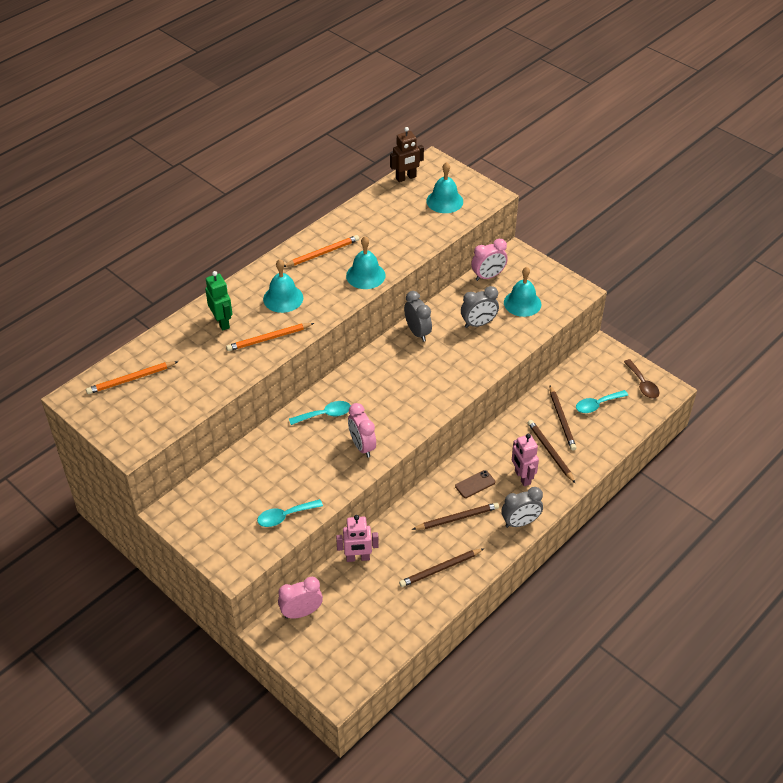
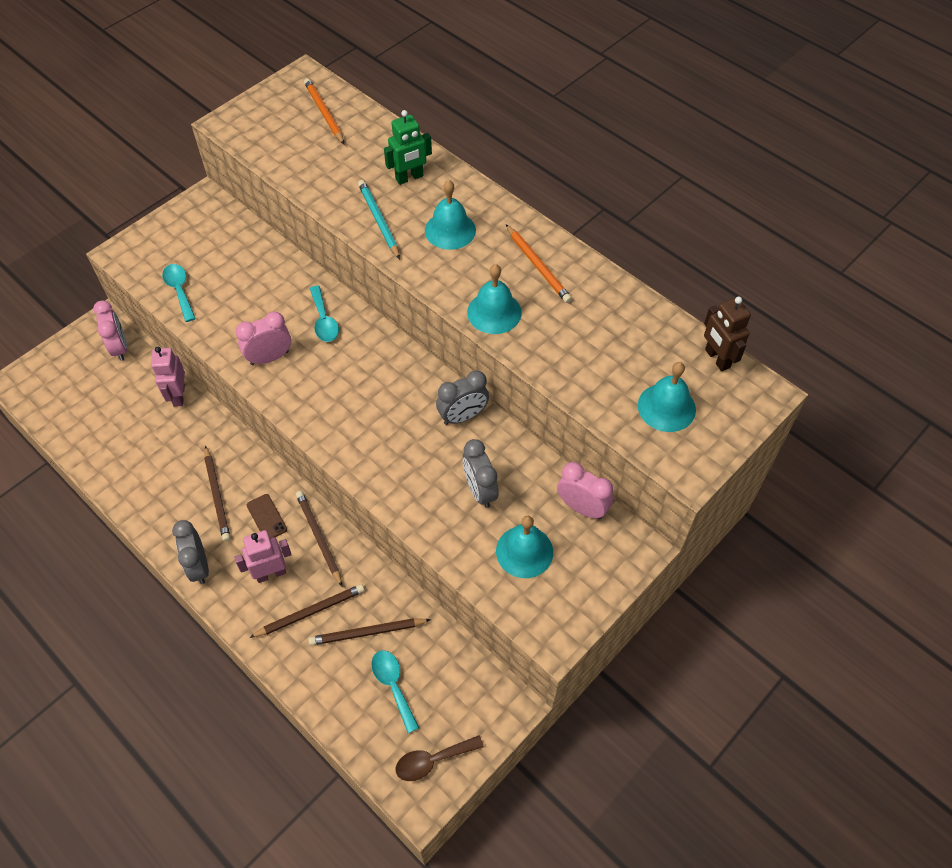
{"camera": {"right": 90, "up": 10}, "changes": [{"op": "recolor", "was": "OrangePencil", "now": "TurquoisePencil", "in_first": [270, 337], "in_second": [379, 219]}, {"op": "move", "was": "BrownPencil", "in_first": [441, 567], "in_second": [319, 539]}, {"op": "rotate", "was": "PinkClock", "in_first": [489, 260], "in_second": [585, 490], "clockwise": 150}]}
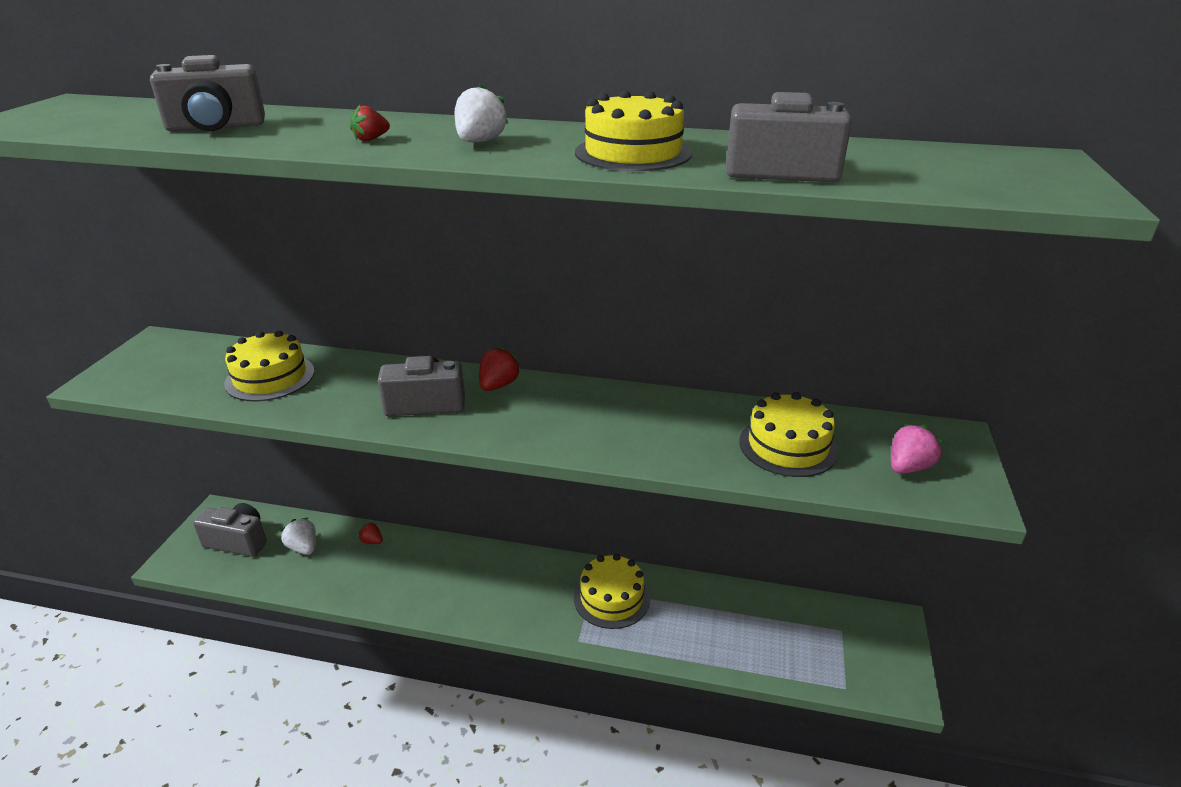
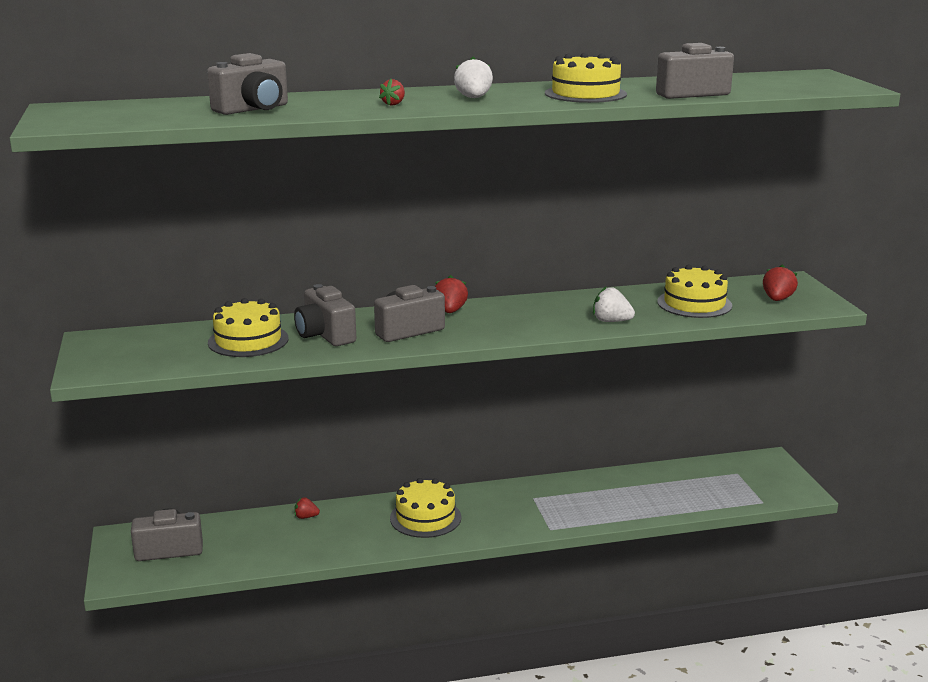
{"camera": {"right": -25, "up": -10}, "changes": [{"op": "move", "was": "WhiteStrawberry", "in_first": [298, 536], "in_second": [614, 304]}, {"op": "move", "was": "YellowCake", "in_first": [612, 591], "in_second": [425, 508]}, {"op": "recolor", "was": "PinkStrawberry", "now": "RedStrawberry", "in_first": [917, 449], "in_second": [780, 282]}, {"op": "insert", "now": "GreyCamera", "in_second": [325, 315]}]}
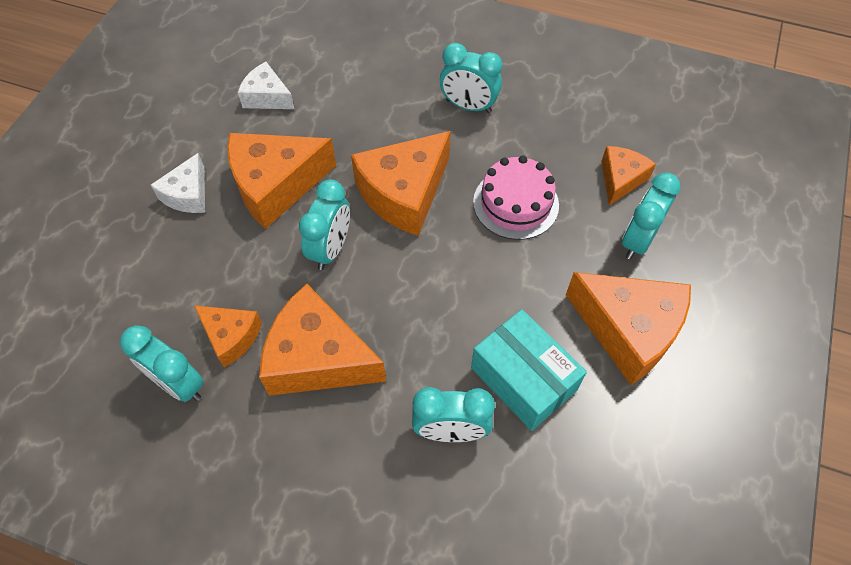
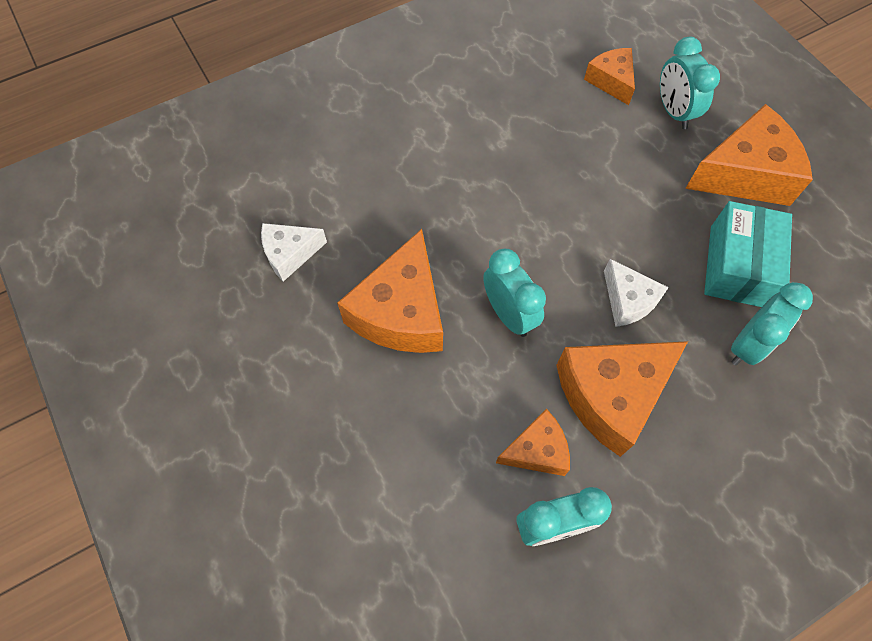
{"camera": {"right": -50, "up": 5}, "changes": [{"op": "move", "was": "WhiteCheese", "in_first": [178, 183], "in_second": [636, 293]}, {"op": "delete", "was": "OrangeCheese", "in_first": [400, 183]}, {"op": "delete", "was": "TurquoiseClock", "in_first": [471, 78]}, {"op": "rotate", "was": "TurquoiseBox", "in_first": [529, 370], "in_second": [748, 254], "clockwise": -75}, {"op": "delete", "was": "PinkCake", "in_first": [516, 197]}]}
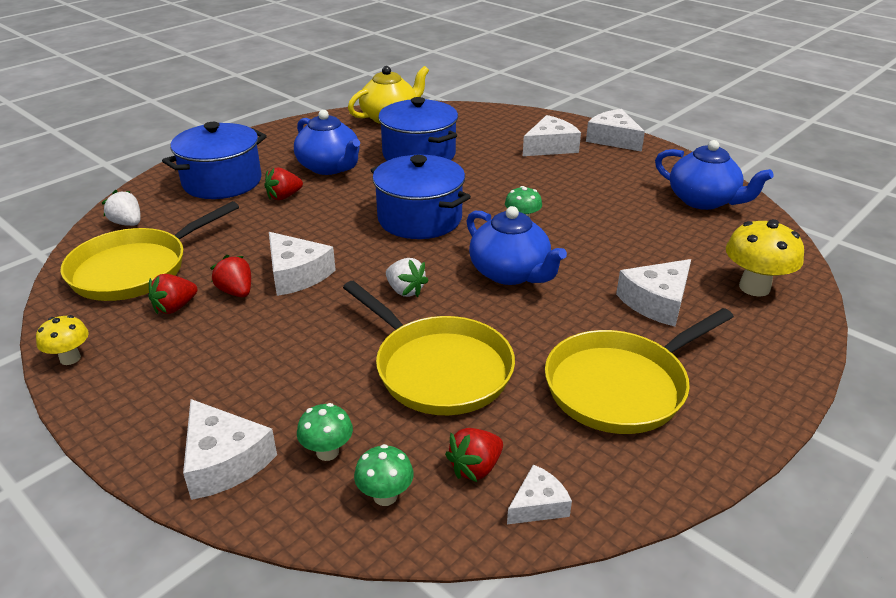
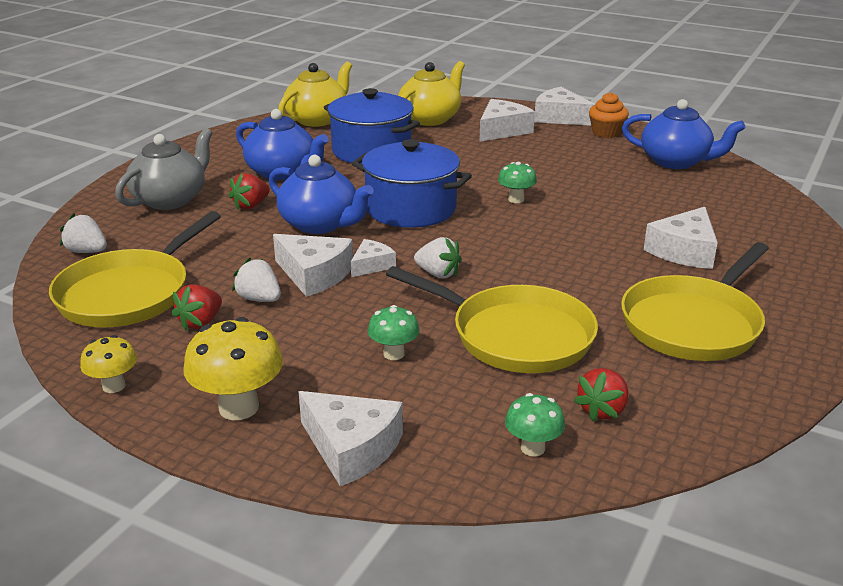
{"camera": {"right": -15, "up": -5}, "changes": [{"op": "replace", "was": "BluePot", "now": "GreyTeapot", "in_first": [214, 160], "in_second": [163, 169]}, {"op": "recolor", "was": "RedStrawberry", "now": "WhiteStrawberry", "in_first": [230, 276], "in_second": [256, 280]}, {"op": "move", "was": "GreenMushroom", "in_first": [325, 432], "in_second": [394, 332]}, {"op": "move", "was": "BlueTeapot", "in_first": [516, 245], "in_second": [321, 194]}, {"op": "move", "was": "WhiteCheese", "in_first": [539, 494], "in_second": [373, 258]}, {"op": "move", "was": "YellowMushroom", "in_first": [765, 258], "in_second": [233, 368]}, {"op": "insert", "now": "YellowTeapot", "in_second": [431, 93]}, {"op": "insert", "now": "OrangeCupcake", "in_second": [609, 115]}]}
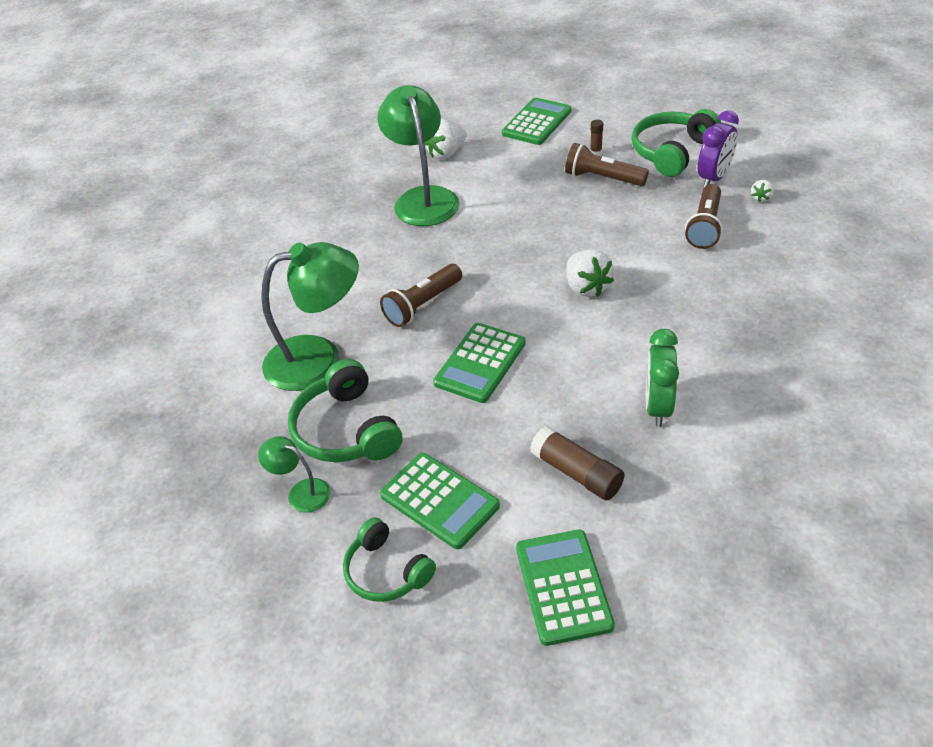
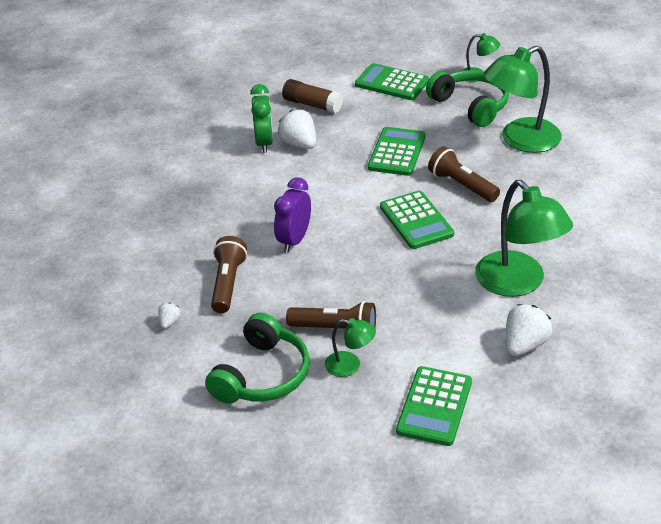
{"camera": {"right": 165, "up": -5}, "changes": [{"op": "delete", "was": "GreenHeadphones", "in_first": [389, 559]}, {"op": "rotate", "was": "BrownFlashlight", "in_first": [421, 295], "in_second": [464, 174], "clockwise": -75}, {"op": "move", "was": "GreenCalculator", "in_first": [565, 587], "in_second": [417, 220]}, {"op": "move", "was": "WhiteStrawberry", "in_first": [590, 273], "in_second": [297, 129]}, {"op": "replace", "was": "BrownGlueStick", "now": "GreenLamp", "in_first": [596, 137], "in_second": [350, 347]}, {"op": "move", "was": "PurpleClock", "in_first": [718, 148], "in_second": [292, 215]}]}
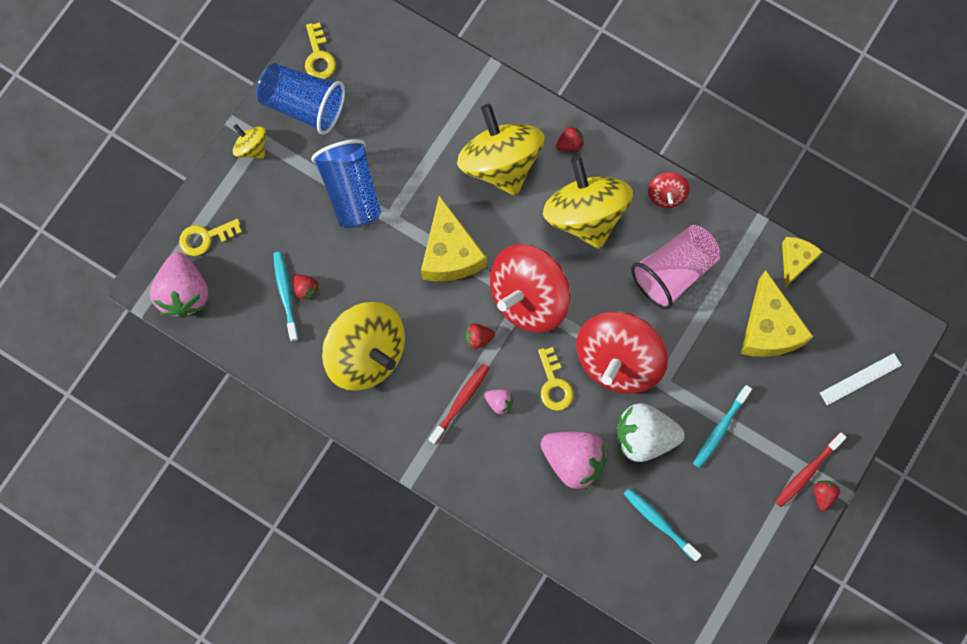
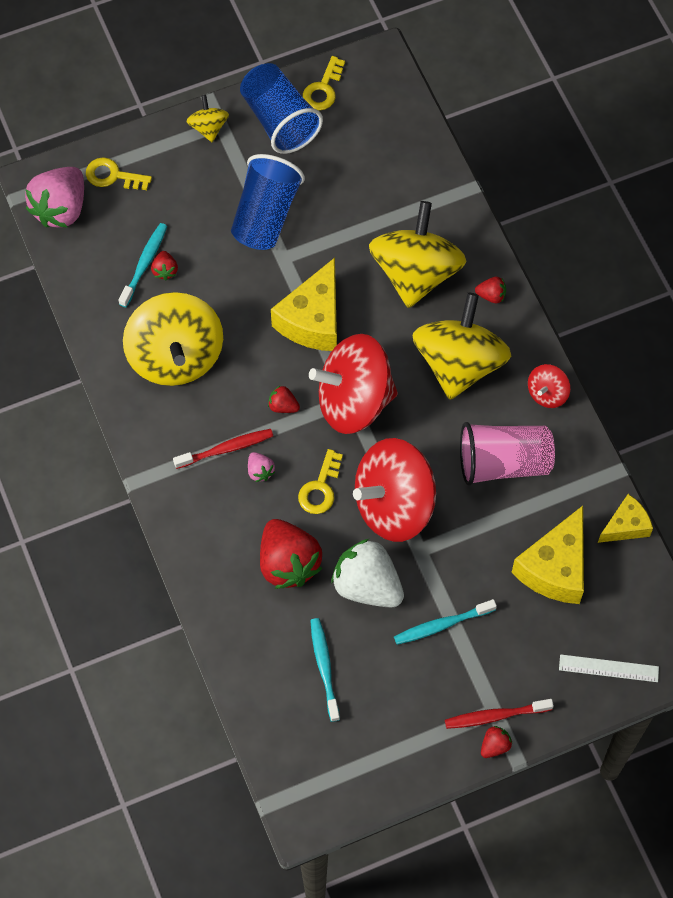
{"camera": {"right": 35, "up": -10}, "changes": [{"op": "recolor", "was": "PinkStrawberry", "now": "RedStrawberry", "in_first": [574, 460], "in_second": [291, 554]}]}
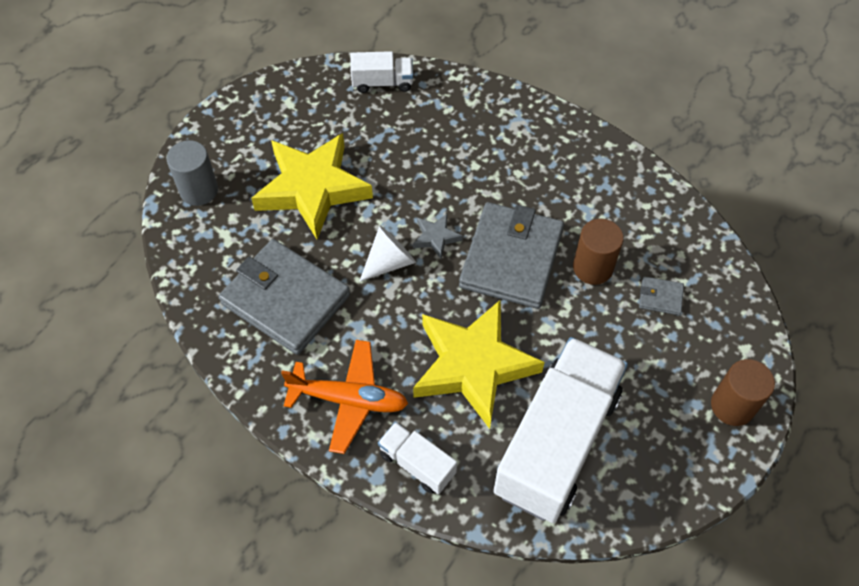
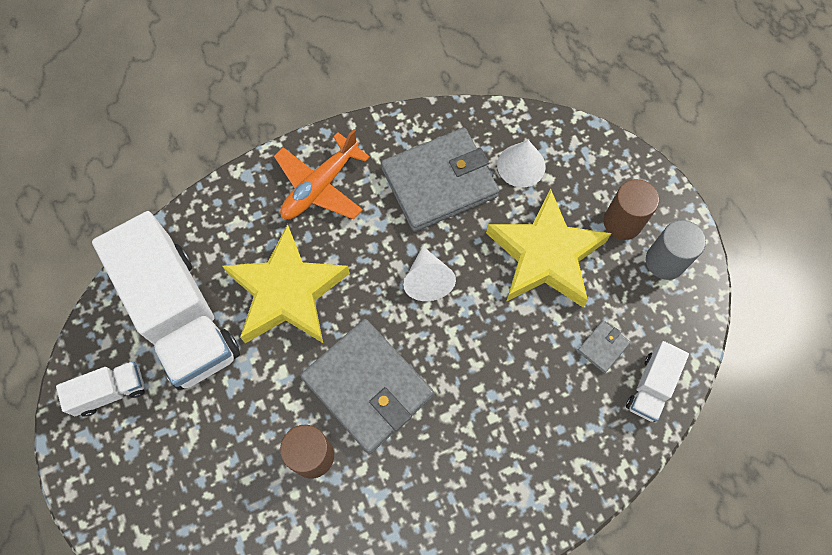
{"camera": {"right": 120, "up": 10}, "changes": [{"op": "move", "was": "GreyCylinder", "in_first": [192, 173], "in_second": [676, 250]}, {"op": "move", "was": "WhiteTruck", "in_first": [417, 458], "in_second": [100, 389]}, {"op": "delete", "was": "GreyStar", "in_first": [438, 236]}, {"op": "move", "was": "GreyWallet", "in_first": [661, 295], "in_second": [603, 346]}, {"op": "move", "was": "BrownCylinder", "in_first": [743, 392], "in_second": [631, 209]}, {"op": "insert", "now": "WhiteCone", "in_second": [521, 164]}]}
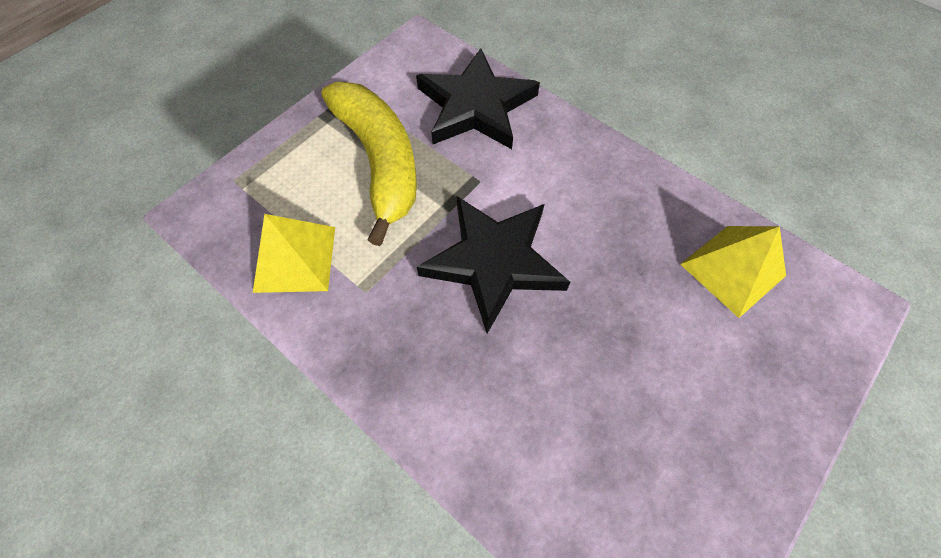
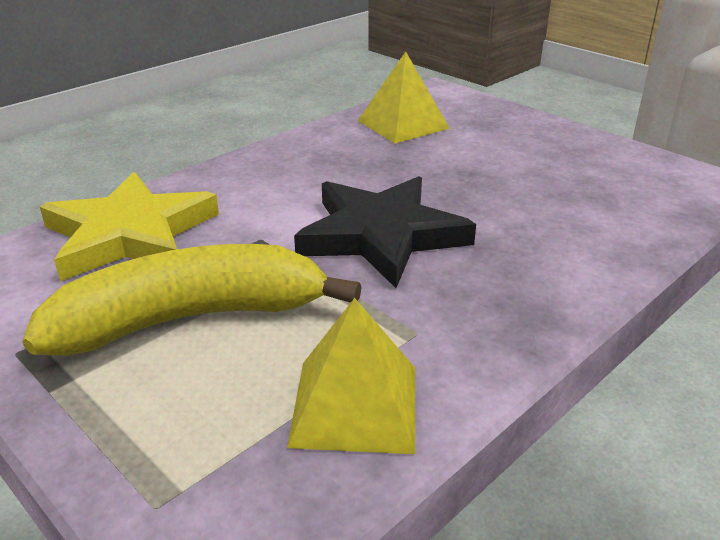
{"camera": {"right": -85, "up": -30}, "changes": [{"op": "recolor", "was": "BlackStar", "now": "YellowStar", "in_first": [478, 98], "in_second": [129, 226]}]}
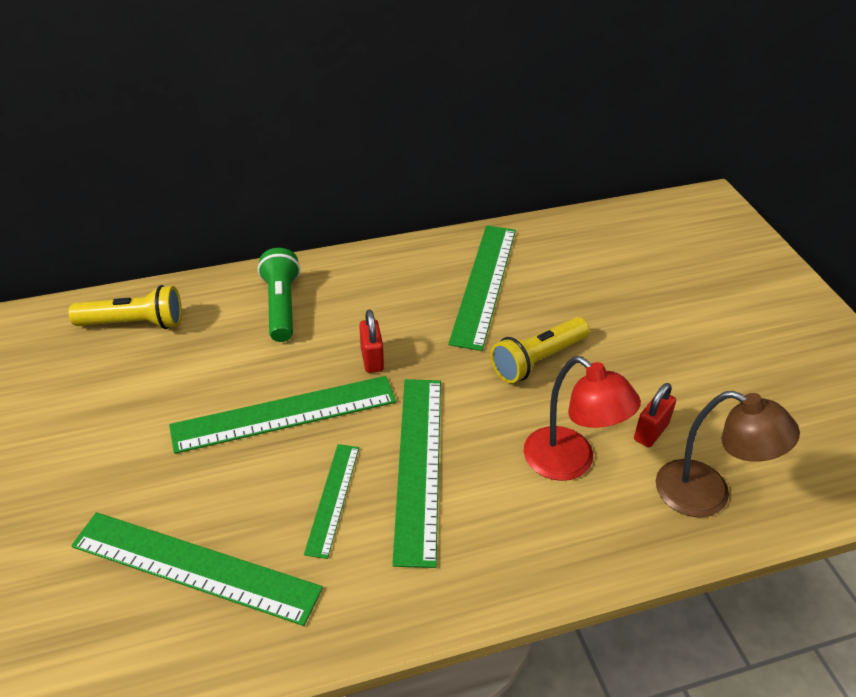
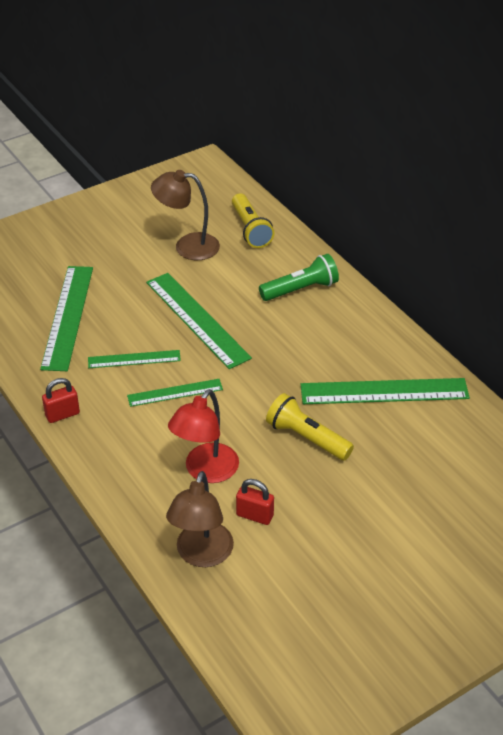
{"camera": {"right": 75, "up": 0}, "changes": [{"op": "move", "was": "RedPadlock", "in_first": [371, 341], "in_second": [61, 400]}, {"op": "resize", "was": "GreenRuler", "in_first": [416, 473], "in_second": [175, 393], "ratio": 0.57}, {"op": "insert", "now": "BrownLamp", "in_second": [185, 215]}]}
